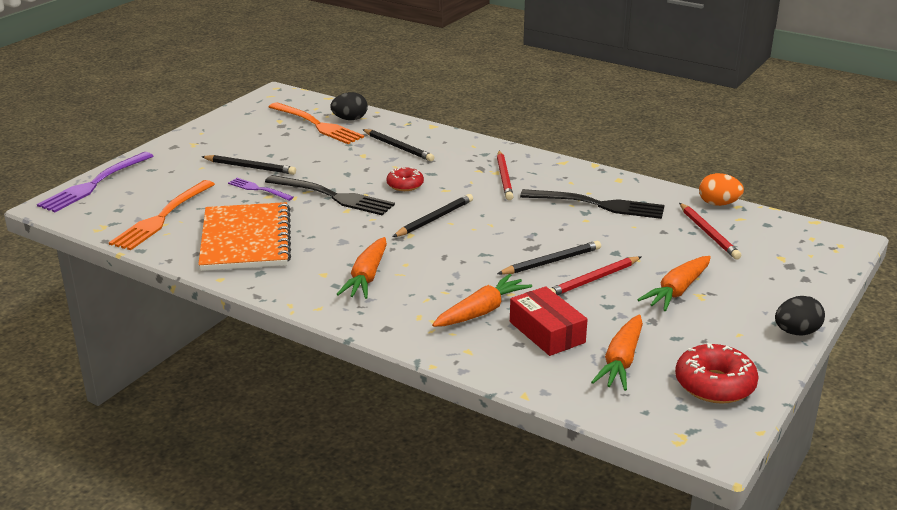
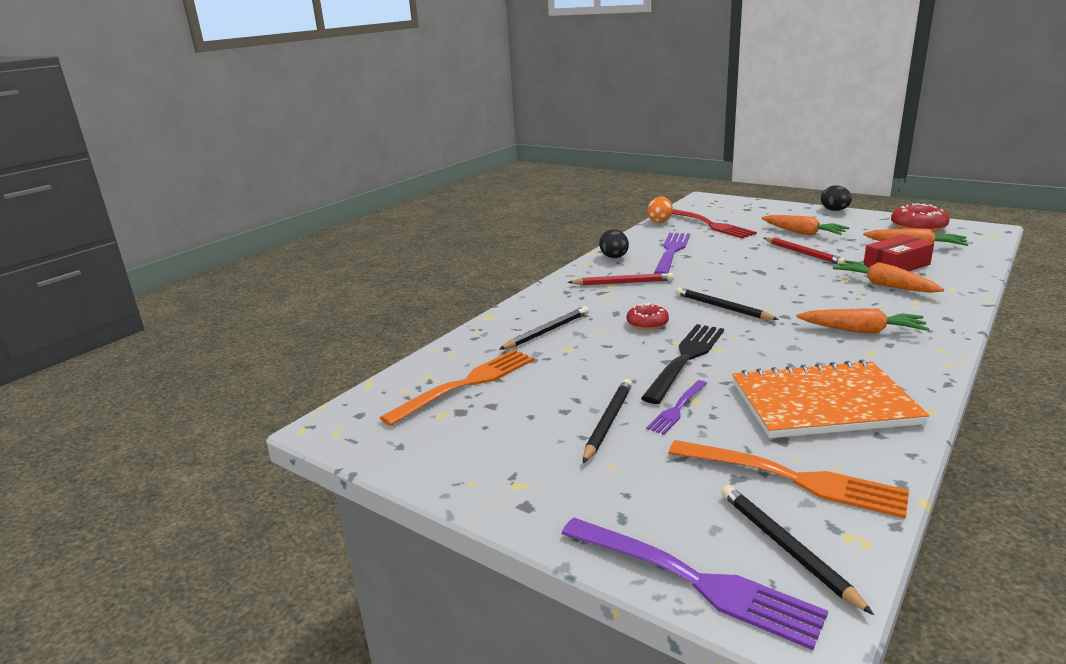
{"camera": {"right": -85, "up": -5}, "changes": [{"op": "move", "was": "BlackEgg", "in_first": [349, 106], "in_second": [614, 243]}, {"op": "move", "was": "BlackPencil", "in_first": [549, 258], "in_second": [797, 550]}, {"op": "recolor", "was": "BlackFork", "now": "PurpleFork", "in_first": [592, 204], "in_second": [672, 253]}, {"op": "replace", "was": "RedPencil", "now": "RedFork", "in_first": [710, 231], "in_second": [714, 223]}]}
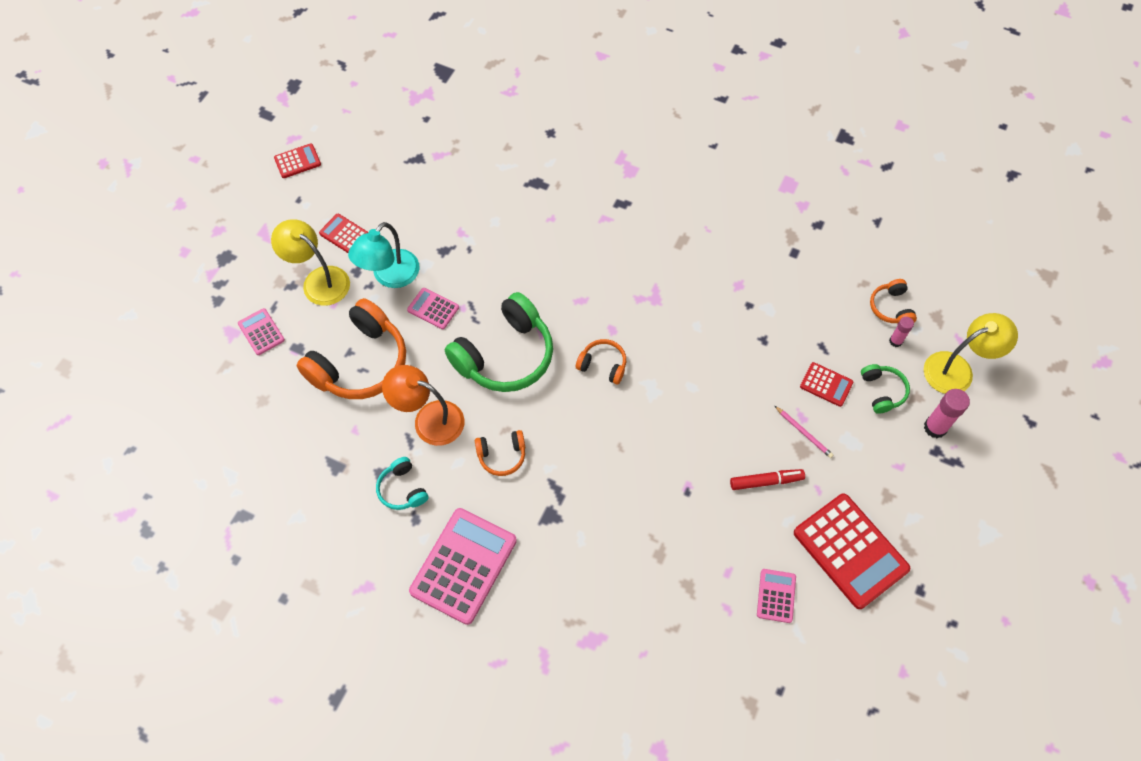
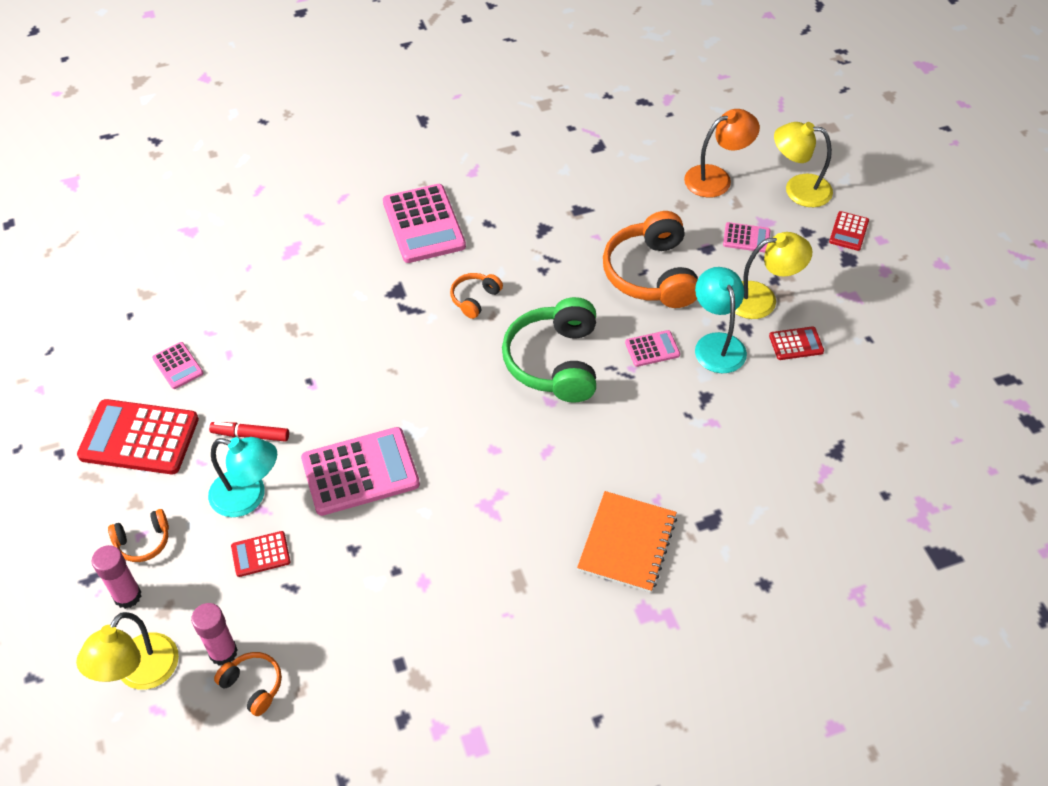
{"camera": {"right": 135, "up": -10}, "changes": [{"op": "move", "was": "RedCalculator", "in_first": [297, 160], "in_second": [849, 231]}, {"op": "delete", "was": "TurquoiseHeadphones", "in_first": [402, 483]}, {"op": "move", "was": "OrangeLamp", "in_first": [423, 405], "in_second": [722, 153]}, {"op": "move", "was": "OrangeHeadphones", "in_first": [601, 362], "in_second": [138, 535]}, {"op": "rotate", "was": "RedMarker", "in_first": [767, 479], "in_second": [249, 432], "clockwise": 60}, {"op": "replace", "was": "PinkPencil", "now": "TurquoiseLamp", "in_first": [804, 432], "in_second": [242, 477]}, {"op": "delete", "was": "GreenHeadphones", "in_first": [885, 389]}, {"op": "resize", "was": "PinkGlueStick", "in_first": [901, 332], "in_second": [214, 634], "ratio": 1.66}, {"op": "insert", "now": "PinkCalculator", "in_second": [360, 471]}, {"op": "insert", "now": "OrangeNotebook", "in_second": [627, 542]}, {"op": "insert", "now": "YellowLamp", "in_second": [803, 164]}]}
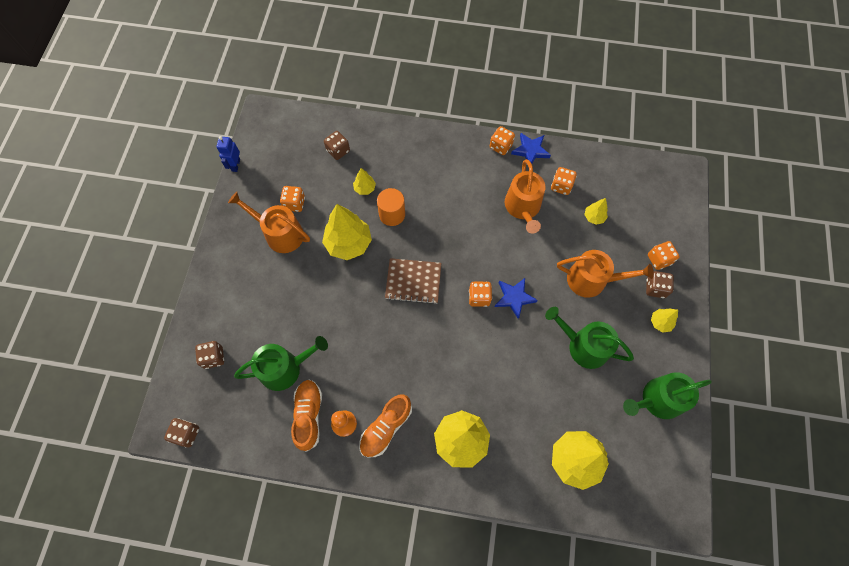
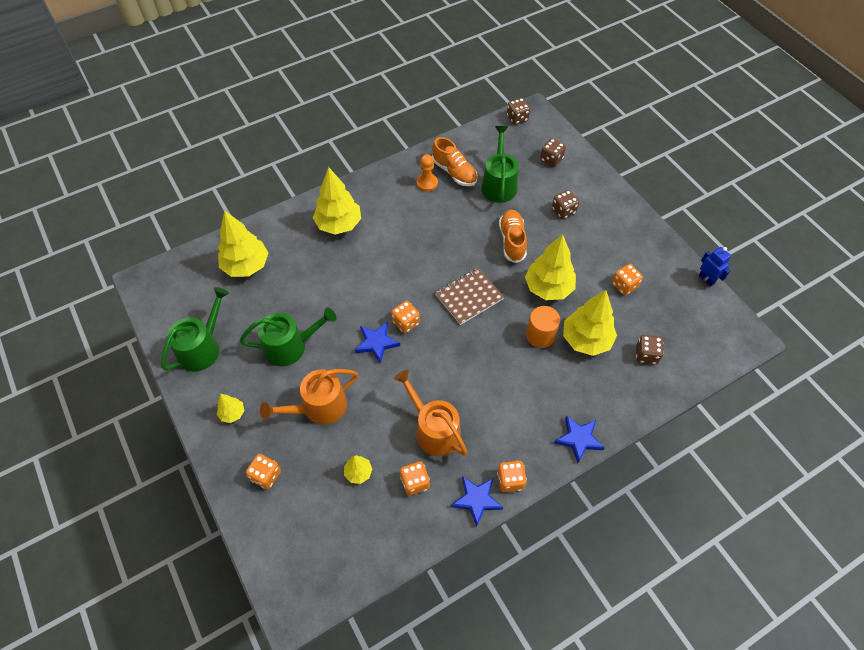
{"camera": {"right": 140, "up": -10}, "changes": [{"op": "delete", "was": "OrangeWateringCan", "in_first": [269, 222]}, {"op": "rotate", "was": "GreenWateringCan", "in_first": [281, 363], "in_second": [500, 164], "clockwise": 150}, {"op": "resize", "was": "YellowTree", "in_first": [364, 181], "in_second": [590, 323], "ratio": 2.06}, {"op": "move", "was": "OrangeShoe", "in_first": [385, 426], "in_second": [513, 236]}, {"op": "move", "was": "BrownDice", "in_first": [660, 284], "in_second": [565, 204]}, {"op": "insert", "now": "BlueStar", "in_second": [580, 439]}]}
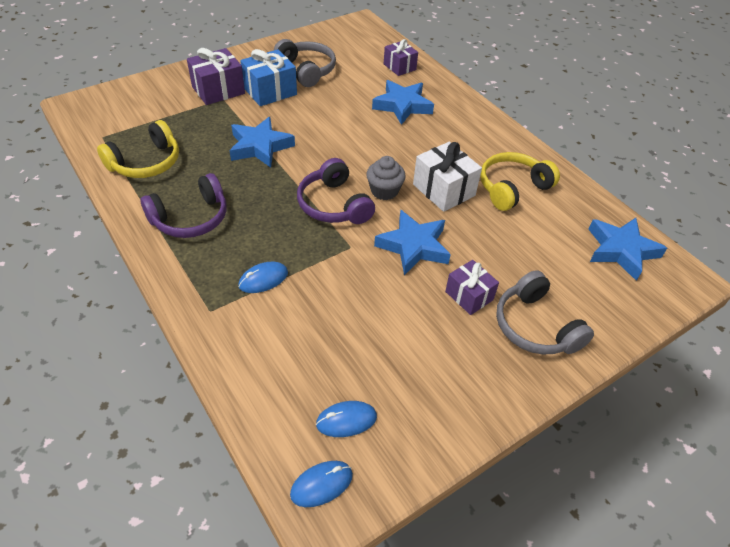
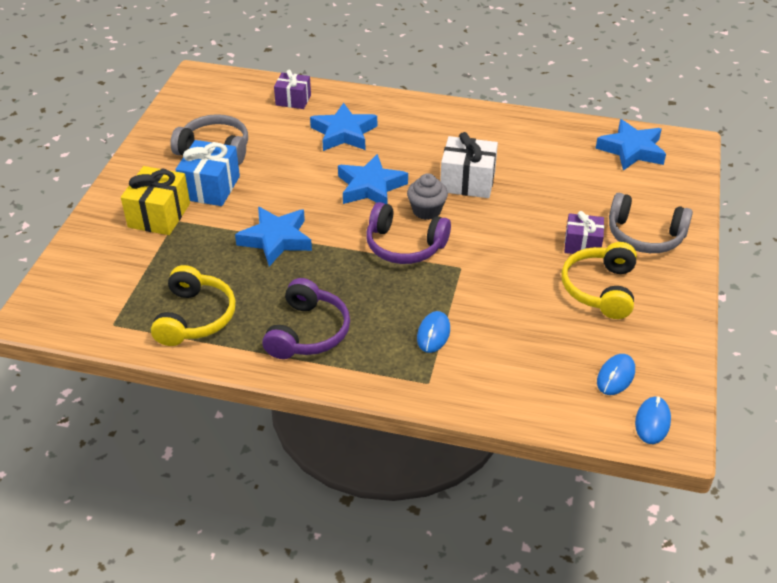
{"camera": {"right": -40, "up": -5}, "changes": [{"op": "recolor", "was": "PurpleGift", "now": "YellowGift", "in_first": [216, 76], "in_second": [155, 200]}, {"op": "move", "was": "BlueStar", "in_first": [412, 242], "in_second": [373, 179]}, {"op": "move", "was": "YellowHeadphones", "in_first": [520, 181], "in_second": [599, 280]}]}
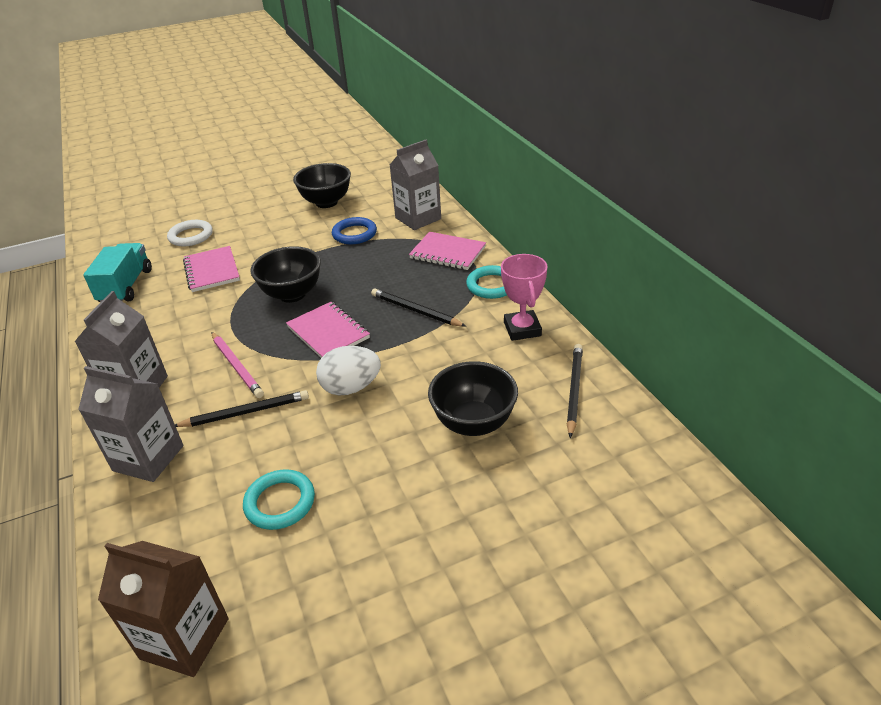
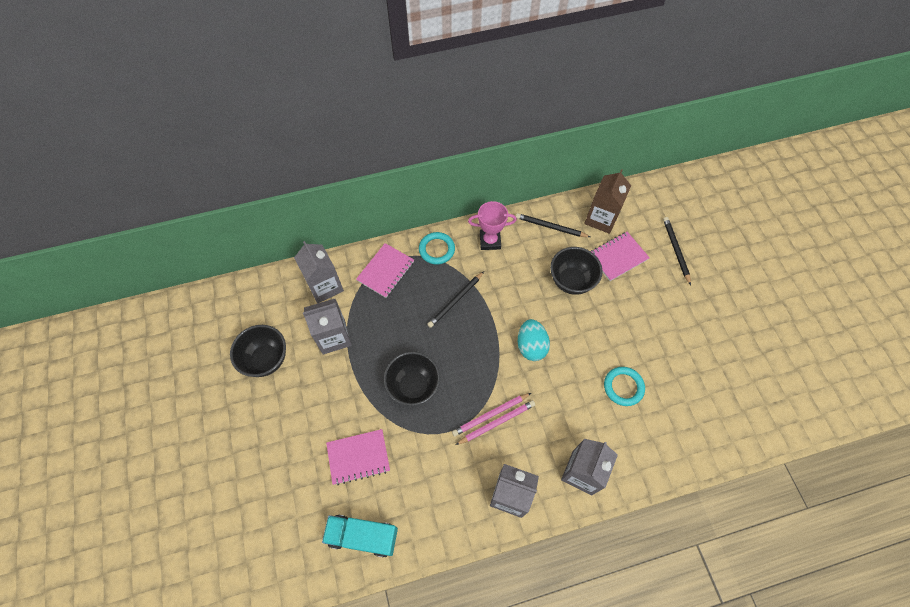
{"camera": {"right": -85, "up": 25}, "changes": [{"op": "move", "was": "BrownCarton", "in_first": [163, 609], "in_second": [607, 201]}, {"op": "delete", "was": "WhiteRing", "in_first": [190, 233]}, {"op": "move", "was": "BlackPencil", "in_first": [242, 408], "in_second": [677, 251]}, {"op": "move", "was": "PinkNotebook", "in_first": [328, 330], "in_second": [620, 256]}, {"op": "recolor", "was": "WhiteEgg", "now": "TurquoiseEgg", "in_first": [348, 370], "in_second": [534, 340]}, {"op": "replace", "was": "BlueRing", "now": "GreyCarton", "in_first": [354, 230], "in_second": [327, 326]}, {"op": "insert", "now": "PinkPencil", "in_second": [491, 414]}]}
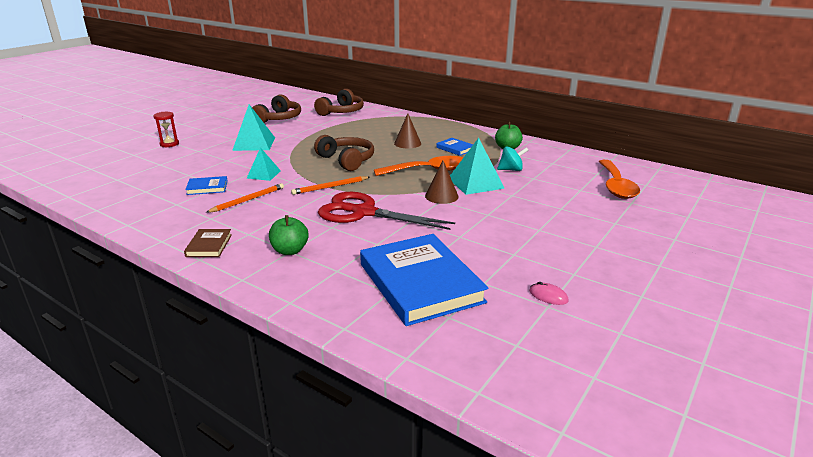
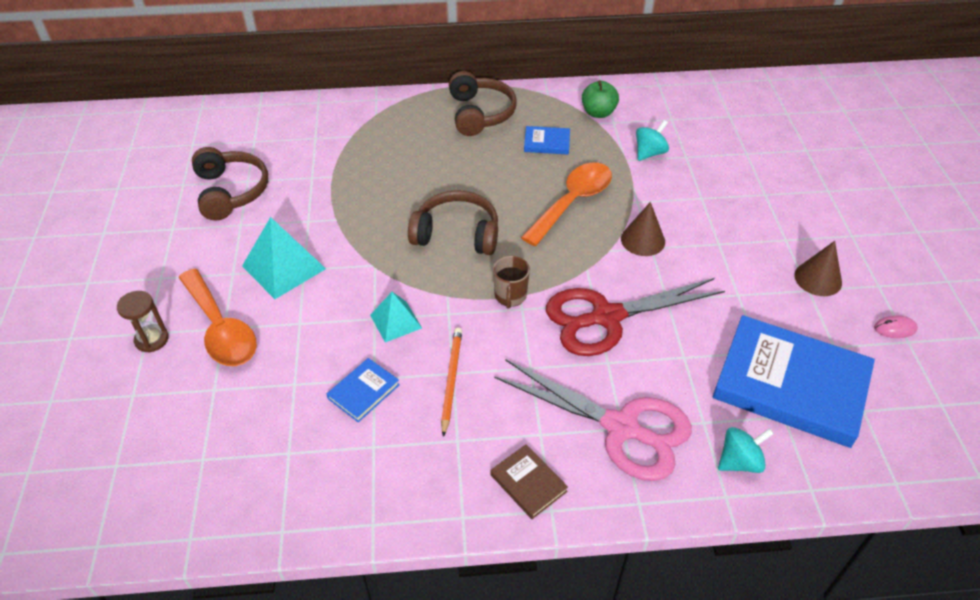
{"camera": {"right": -40, "up": 20}, "changes": [{"op": "recolor", "was": "RedHourglass", "now": "BrownHourglass", "in_first": [166, 129], "in_second": [143, 322]}, {"op": "replace", "was": "GreenApple", "now": "PinkScissors", "in_first": [288, 235], "in_second": [593, 420]}, {"op": "replace", "was": "OrangePencil", "now": "BrownMug", "in_first": [330, 185], "in_second": [511, 282]}, {"op": "move", "was": "BrownHeadphones", "in_first": [339, 102], "in_second": [483, 103]}, {"op": "move", "was": "BrownCone", "in_first": [407, 130], "in_second": [818, 268]}, {"op": "delete", "was": "TurquoisePyramid", "in_first": [477, 166]}, {"op": "move", "was": "OrangeSpoon", "in_first": [619, 179], "in_second": [217, 317]}, {"op": "insert", "now": "TurquoiseSpinningTop", "in_second": [746, 450]}]}
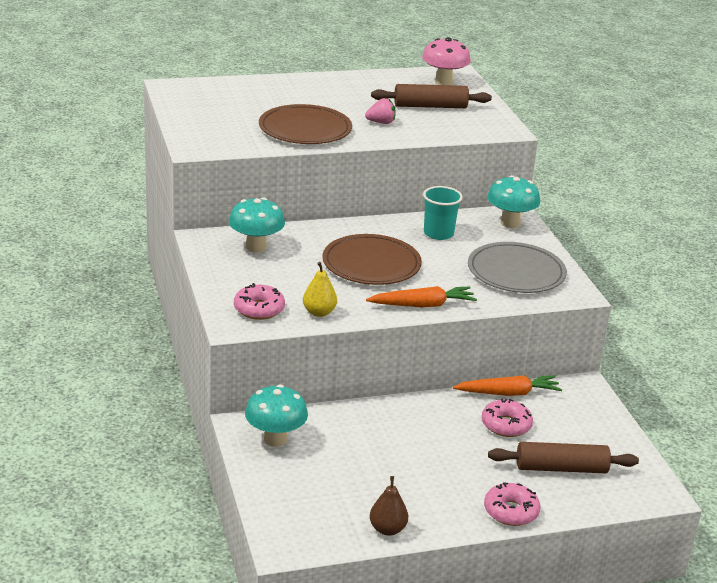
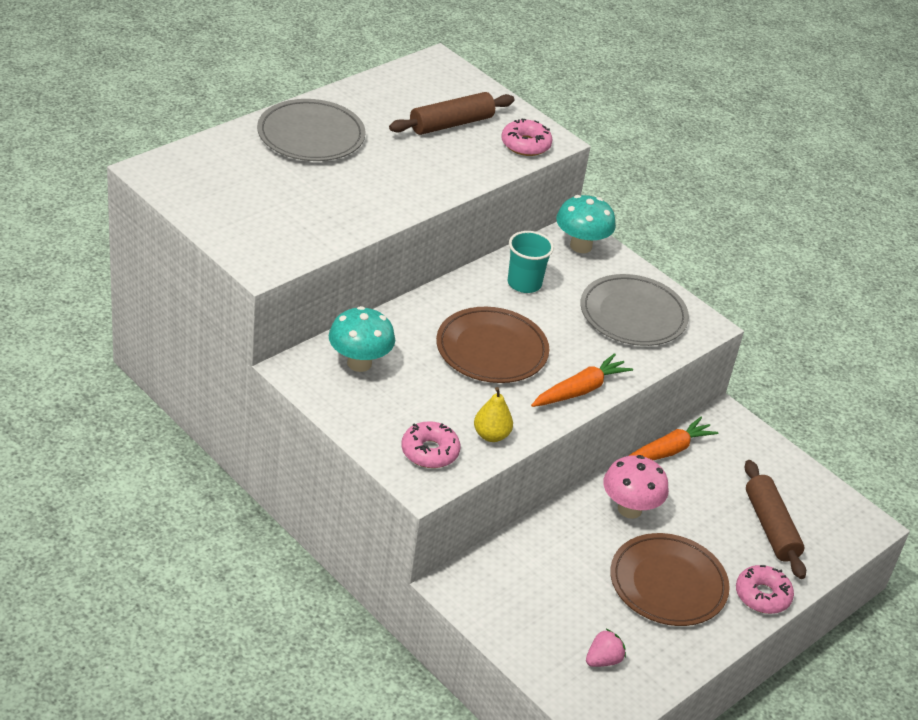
{"camera": {"right": -30, "up": 10}, "changes": [{"op": "delete", "was": "TurquoiseMushroom", "in_first": [276, 415]}, {"op": "move", "was": "BrownPlate", "in_first": [305, 124], "in_second": [670, 579]}, {"op": "move", "was": "PinkStrawberry", "in_first": [380, 111], "in_second": [606, 648]}, {"op": "delete", "was": "BrownPear", "in_first": [389, 505]}, {"op": "move", "was": "PinkMushroom", "in_first": [446, 61], "in_second": [636, 487]}, {"op": "move", "was": "PinkDonut", "in_first": [507, 418], "in_second": [527, 137]}, {"op": "rotate", "was": "BrownRollingPin", "in_first": [563, 457], "in_second": [775, 519], "clockwise": -75}, {"op": "insert", "now": "GreyPlate", "in_second": [311, 130]}]}
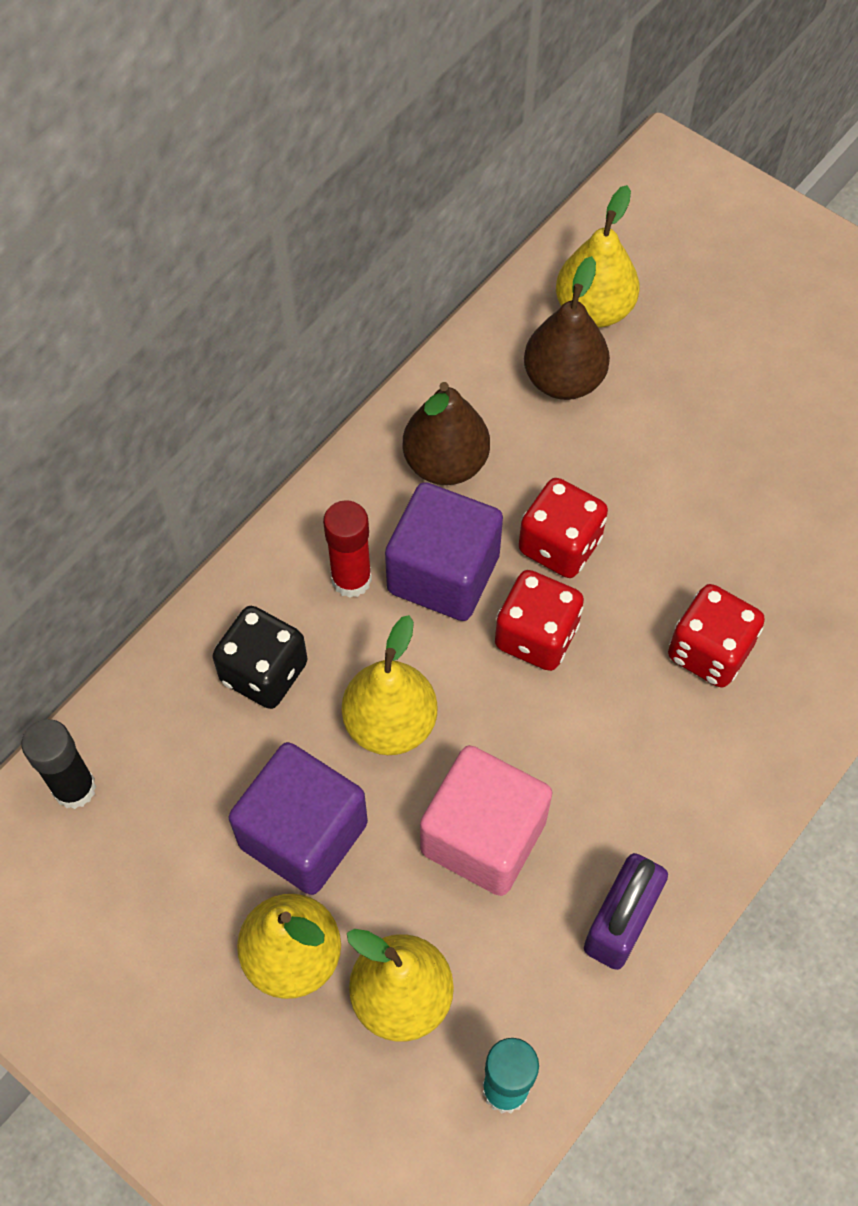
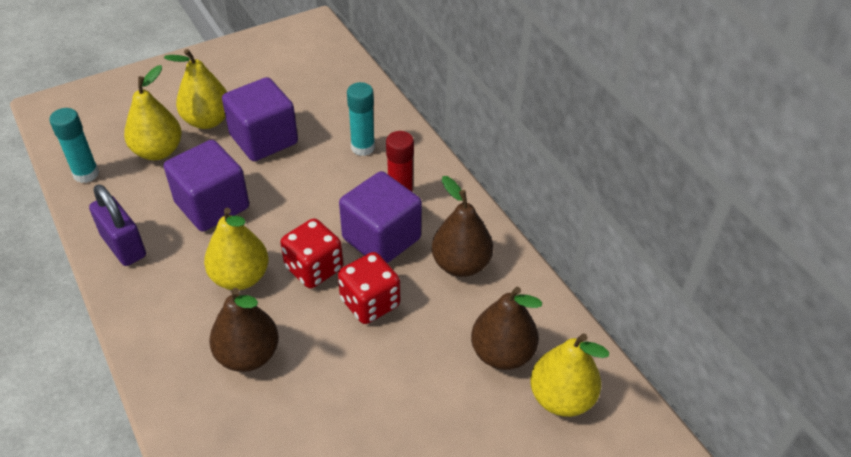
{"camera": {"right": 110, "up": -15}, "changes": [{"op": "delete", "was": "BlackGlueStick", "in_first": [59, 764]}, {"op": "replace", "was": "BlackDice", "now": "TurquoiseGlueStick", "in_first": [259, 657], "in_second": [361, 119]}, {"op": "move", "was": "YellowPear", "in_first": [389, 685], "in_second": [236, 249]}, {"op": "recolor", "was": "PinkCube", "now": "PurpleCube", "in_first": [486, 820], "in_second": [206, 186]}, {"op": "replace", "was": "RedDice", "now": "BrownPear", "in_first": [716, 636], "in_second": [244, 330]}]}
